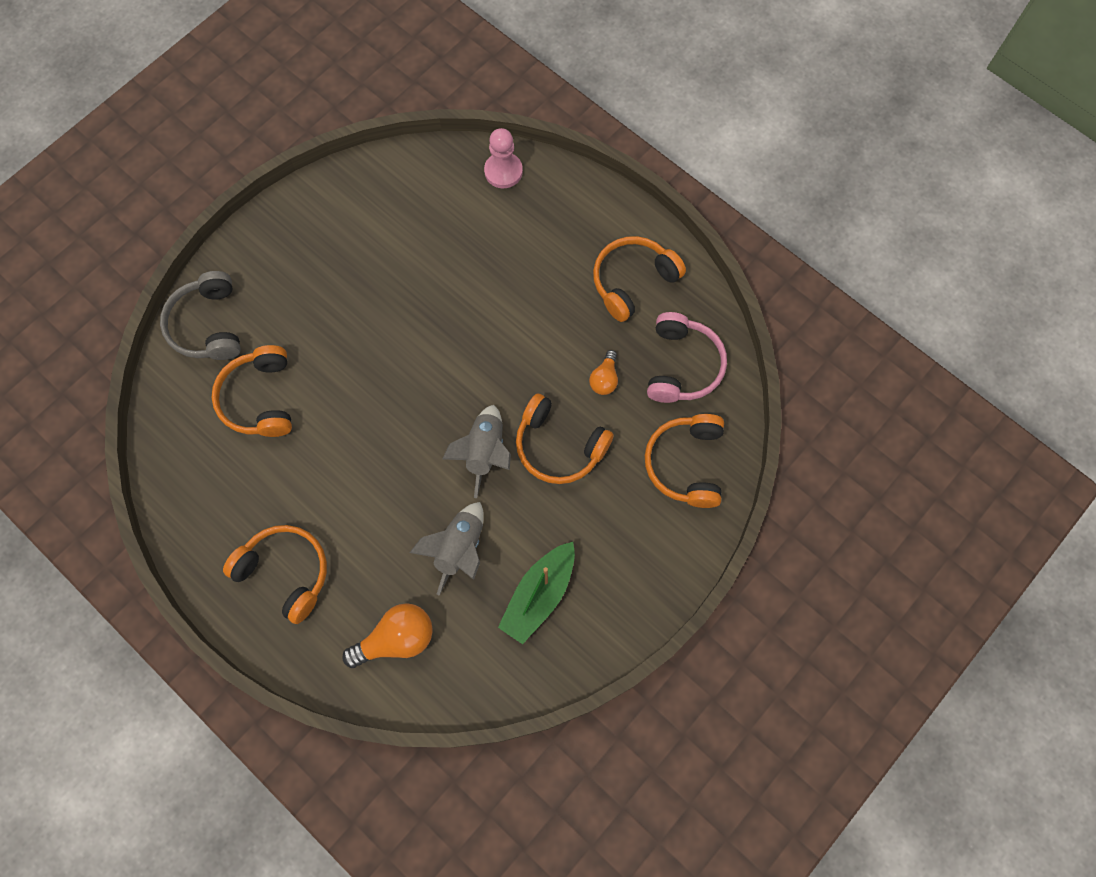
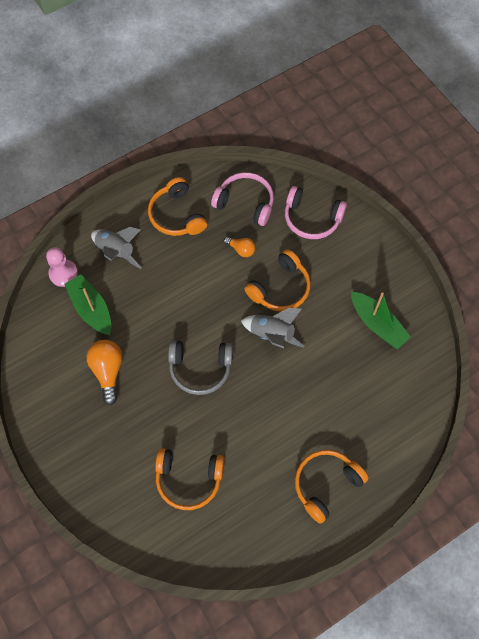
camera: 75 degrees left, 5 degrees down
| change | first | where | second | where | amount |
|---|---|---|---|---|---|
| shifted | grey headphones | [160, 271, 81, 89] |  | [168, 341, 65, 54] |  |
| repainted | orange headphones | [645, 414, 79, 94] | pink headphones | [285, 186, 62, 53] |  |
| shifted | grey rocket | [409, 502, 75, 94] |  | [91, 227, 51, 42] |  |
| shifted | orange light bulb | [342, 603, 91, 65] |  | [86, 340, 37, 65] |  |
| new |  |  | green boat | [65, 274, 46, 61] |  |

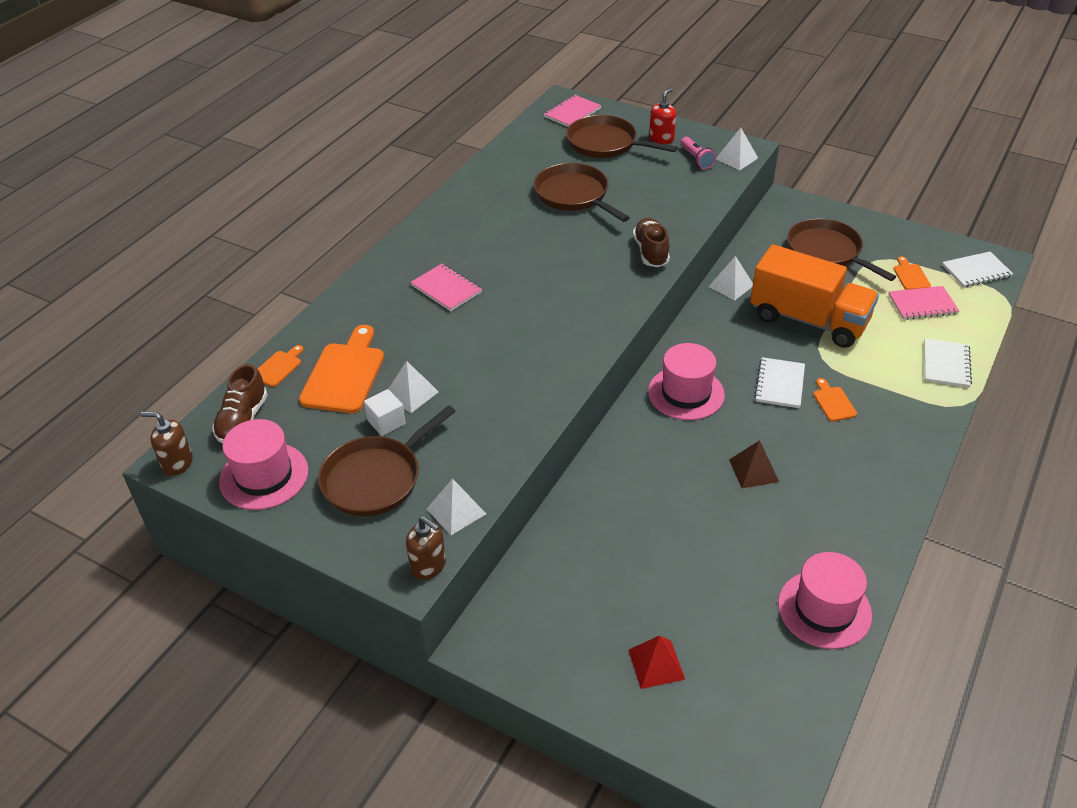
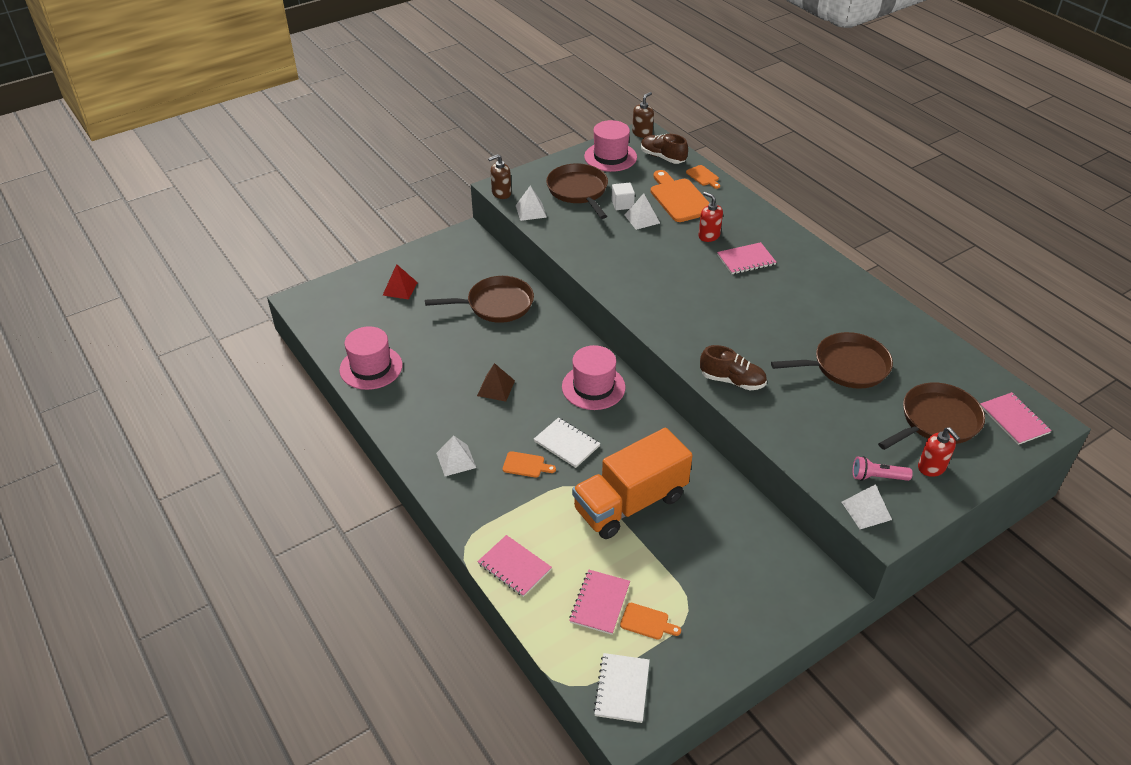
camera: 115 degrees right, 0 degrees up
| change | first | where | second | where | amount |
|---|---|---|---|---|---|
| shifted | brown pan | [787, 218, 109, 63] |  | [425, 276, 109, 47] |  |
| shifted | white pyramid | [708, 256, 45, 45] |  | [436, 435, 40, 41] |  |
| rotated | orange cutting board | [299, 325, 85, 88] |  | [651, 170, 58, 52] | 150 degrees counterclockwise |
| repainted | white notebook | [924, 338, 48, 50] | pink notebook | [477, 535, 75, 62] |  |
| new |  |  | red soap dispenser | [698, 192, 25, 50] |  |

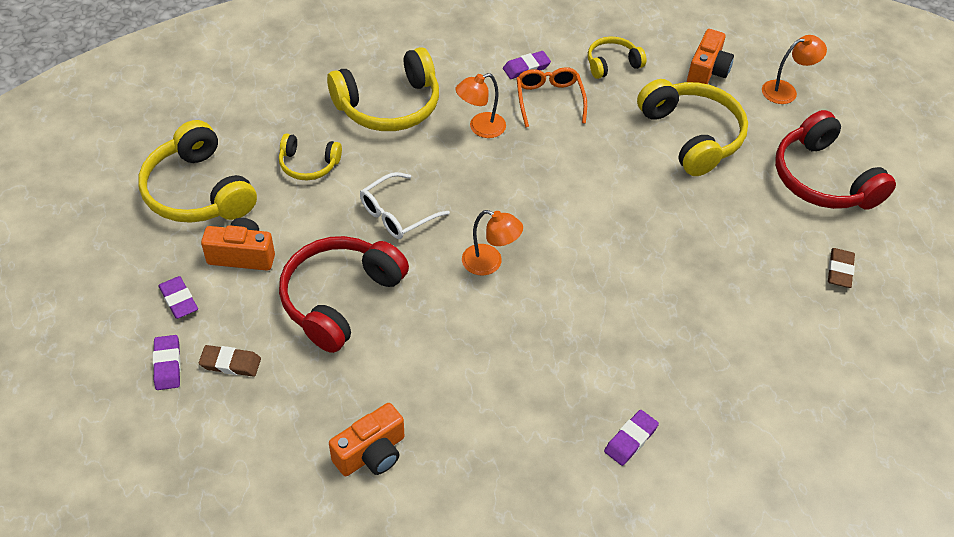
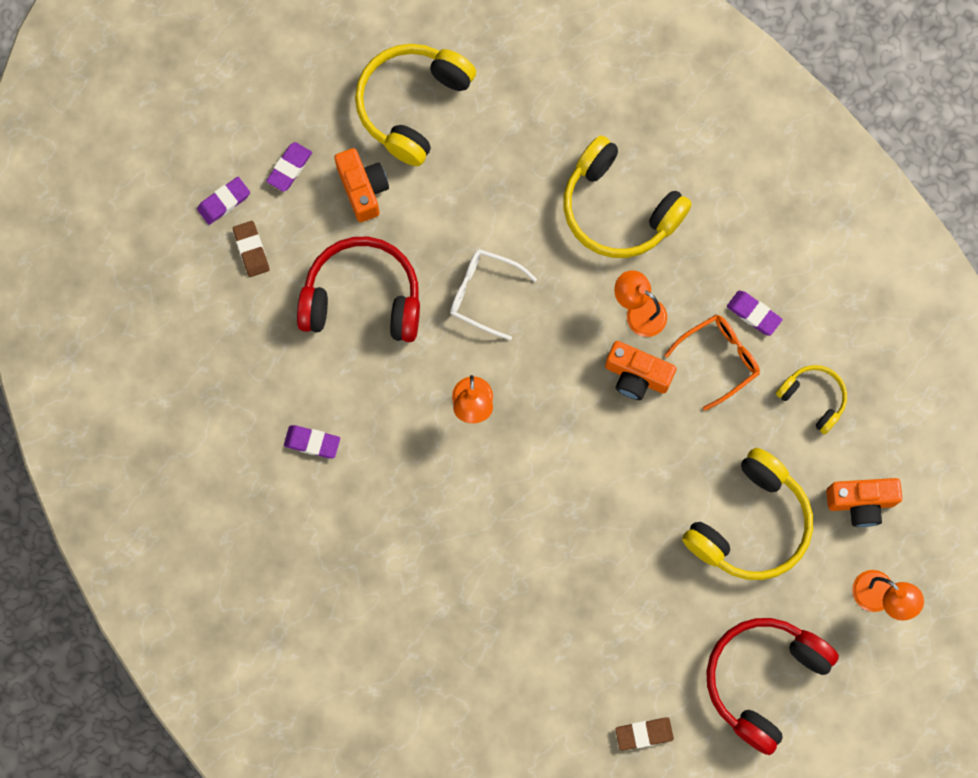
camera: 65 degrees right, 25 degrees up
| change | first | where | second | where | amount |
|---|---|---|---|---|---|
| gone | yellow headphones | [279, 134, 63, 46] |  |  |  |
| shifted | orange camera | [329, 403, 75, 73] |  | [605, 341, 71, 59] |  |
| shifted | purple eraser | [604, 410, 55, 56] |  | [284, 425, 56, 33] |  |

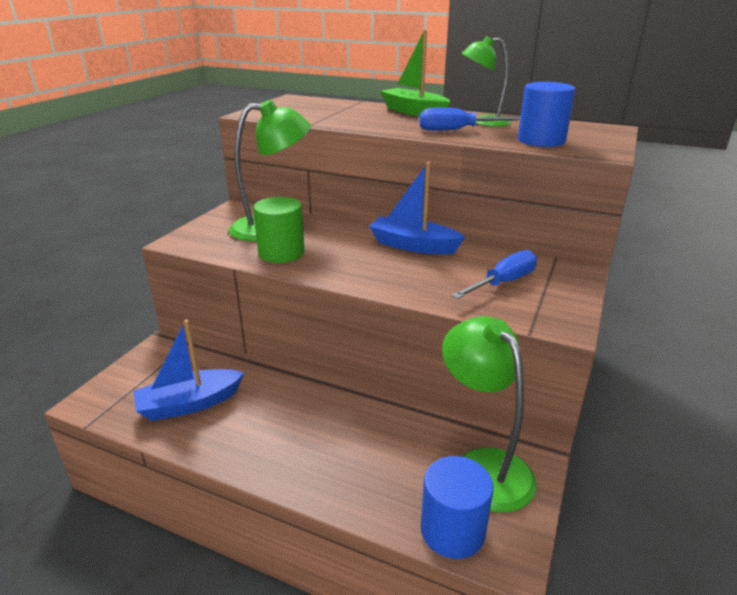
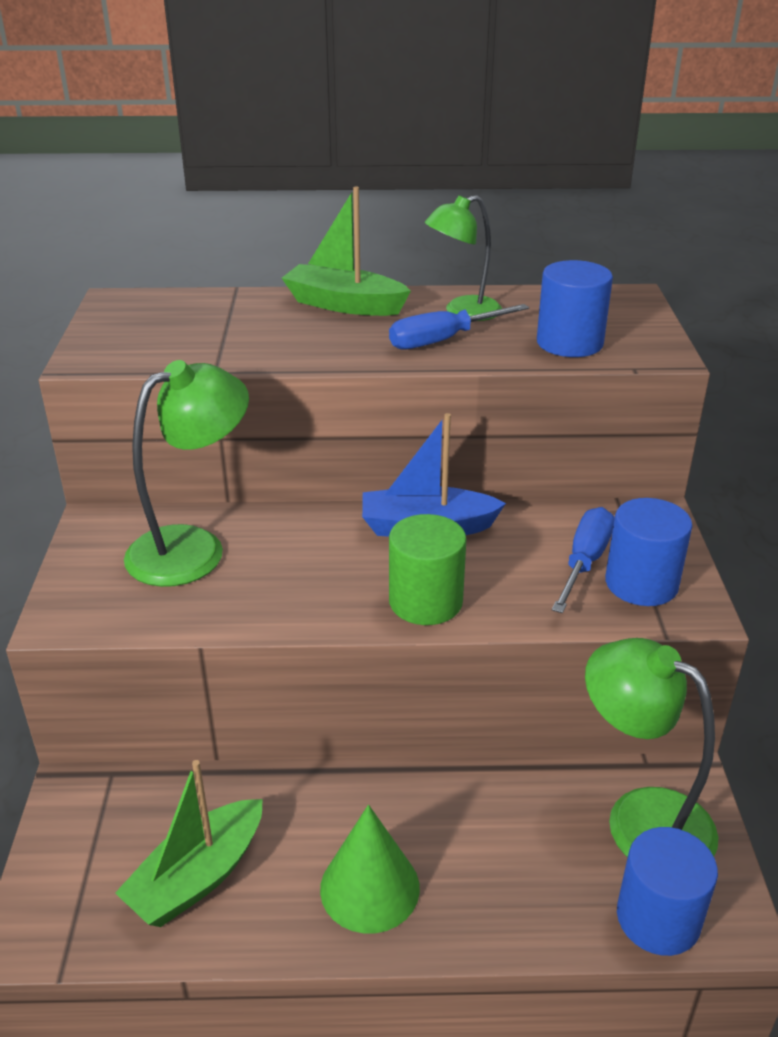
camera: 25 degrees left, 5 degrees up
| change | first | where | second | where | amount |
|---|---|---|---|---|---|
| shifted | green cylinder | [253, 197, 52, 66] |  | [389, 514, 78, 111] |  |
| repainted | blue boat | [133, 319, 111, 102] | green boat | [115, 760, 148, 167] |  |
| new |  |  | blue cylinder | [605, 498, 87, 108] |  |
| new |  |  | green cone | [320, 805, 100, 129] |  |

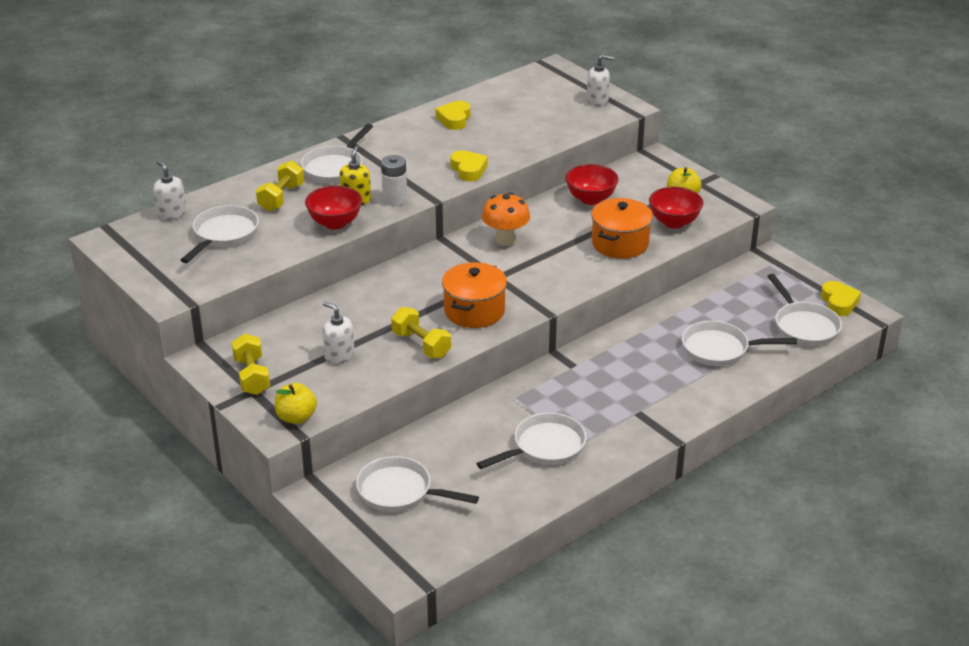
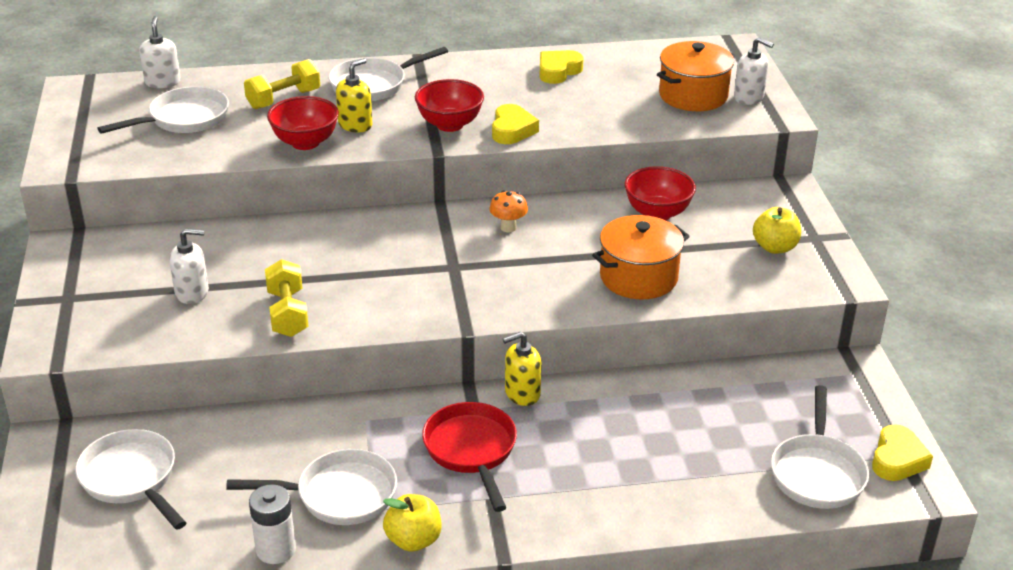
camera: 30 degrees right, 0 degrees up
| change | first | where | second | where | amount |
|---|---|---|---|---|---|
| shifted | white battery | [381, 155, 26, 51] |  | [249, 484, 47, 80] |  |
| shifted | red bowl | [649, 187, 54, 42] |  | [415, 79, 69, 53] |  |
| scaled | orange mushroom | [482, 192, 48, 54] |  | [490, 190, 38, 42] | x0.61 |
| shifted | orange pot | [442, 262, 65, 66] |  | [657, 41, 78, 70] |  |
| rotated | white soap dispenser | [323, 301, 31, 63] |  | [170, 228, 39, 76] | 105 degrees clockwise |
| gone | white pan | [682, 321, 115, 45] |  |  |  |
| gone | yellow dumbbell | [232, 334, 38, 61] |  |  |  |
| shifted | yellow apple | [275, 383, 42, 41] |  | [383, 494, 58, 58] |  |
| new |  |  | yellow soap dispenser | [503, 332, 39, 74] |  |
| new |  |  | red pan | [422, 402, 95, 110] |  |

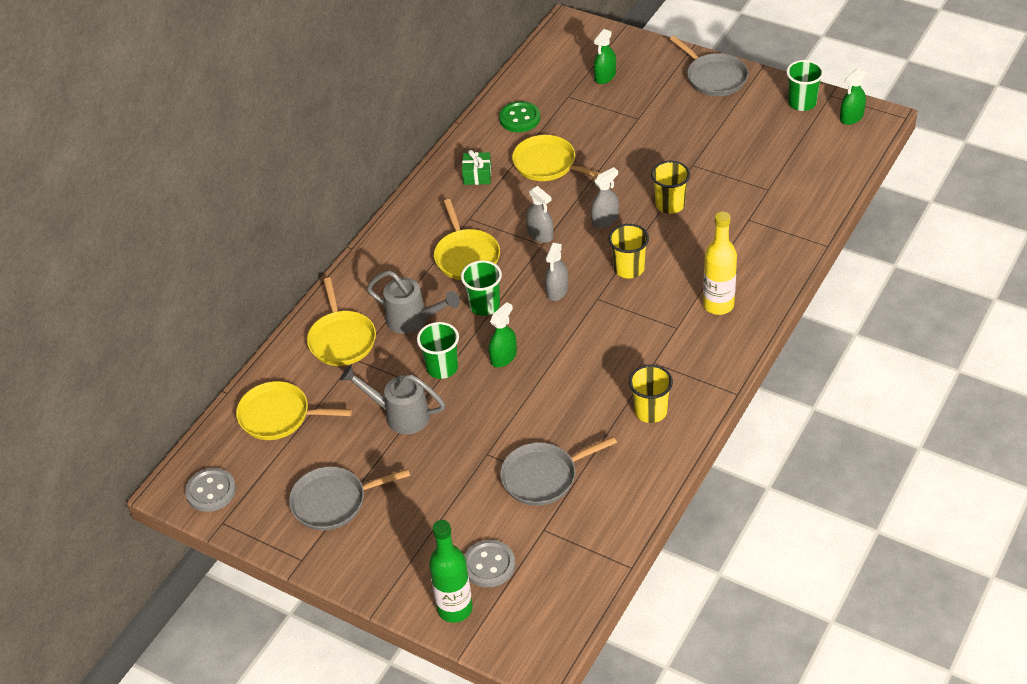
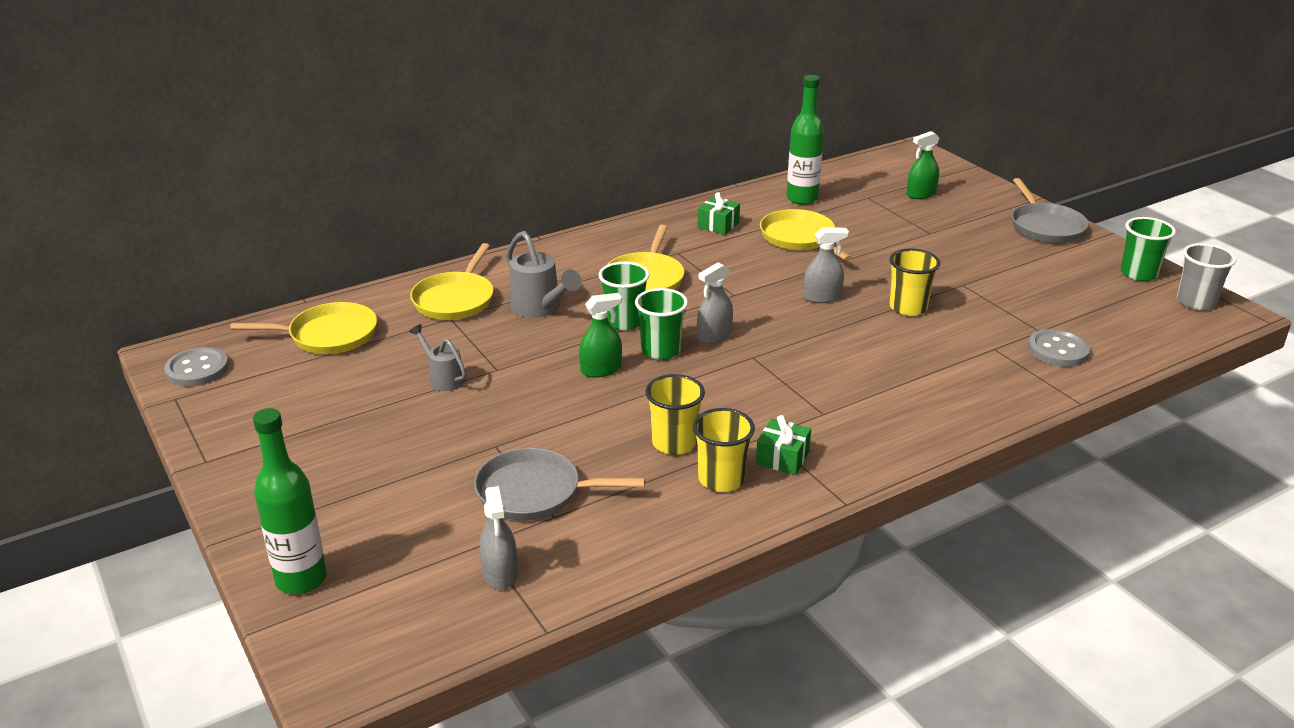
camera: 25 degrees right, 15 degrees down
| change | first | where | second | where | amount |
|---|---|---|---|---|---|
| swapped | green spray bottle | [840, 68, 26, 57] | grey cup | [1177, 243, 59, 67] |  |
| swapped | green button | [499, 101, 41, 31] | green bottle | [787, 75, 37, 130] |  |
| shifted | grey spray bottle | [526, 186, 27, 57] |  | [480, 486, 38, 104] |  |
| gone | yellow bottle | [703, 212, 34, 103] |  |  |  |
| shifted | yellow cup | [608, 224, 41, 54] |  | [645, 374, 60, 81] |  |
| shifted | green cup | [417, 322, 42, 57] |  | [635, 288, 53, 72] |  |
| scaled | grey watering can | [340, 365, 105, 70] |  | [409, 324, 57, 67] | x0.63 |
| rotated | yellow pan | [236, 381, 116, 59] |  | [230, 302, 147, 52] | 135 degrees clockwise |
| gone | grey pan | [289, 467, 121, 64] |  |  |  |
| shifted | grey button | [464, 540, 51, 47] |  | [1028, 329, 62, 38] |  |
| new |  |  | green gift | [756, 415, 55, 60] |  |

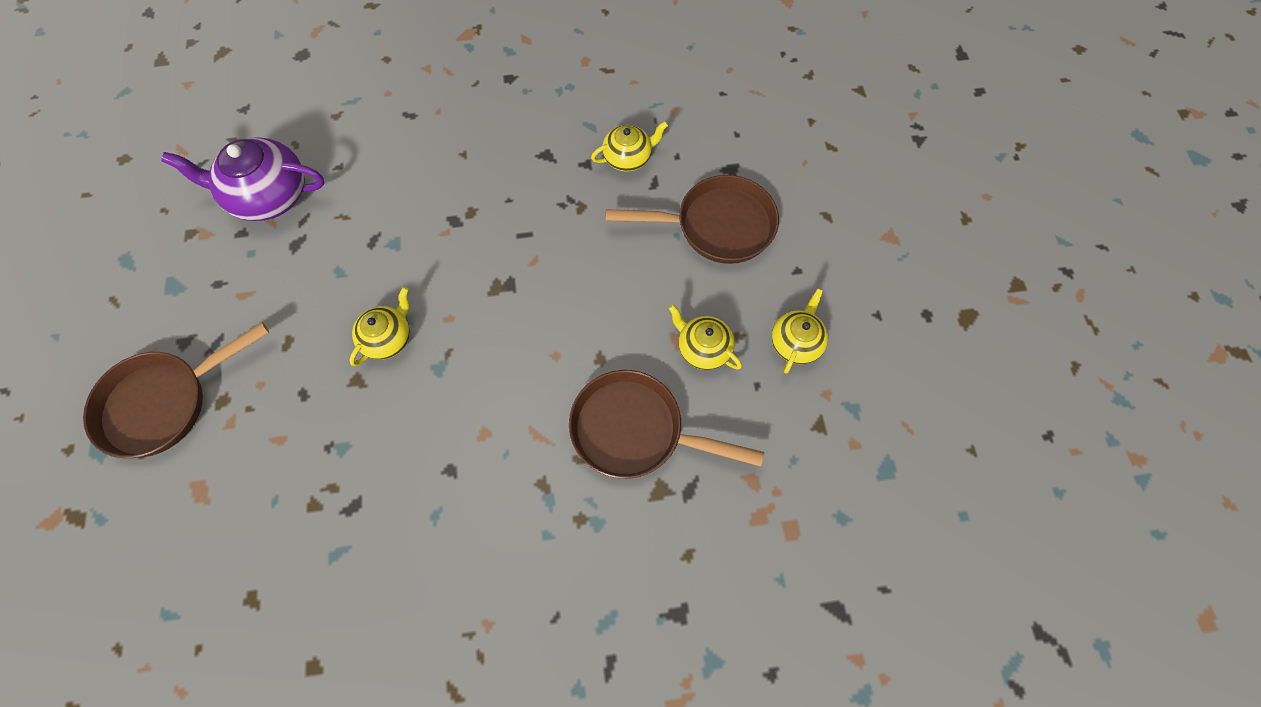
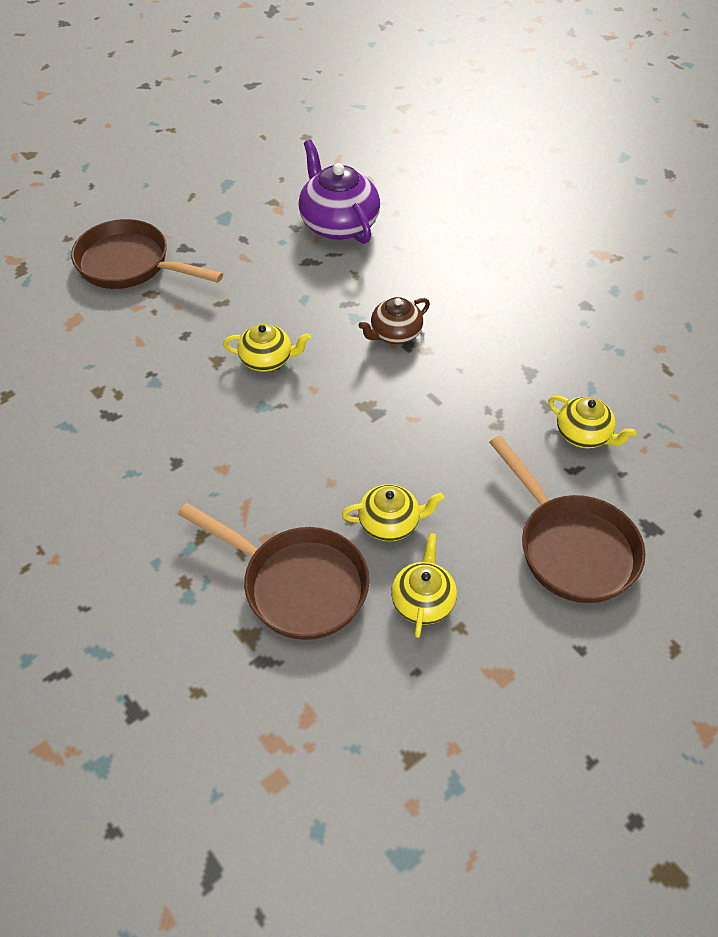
camera: 60 degrees right, 15 degrees down
| change | first | where | second | where | amount |
|---|---|---|---|---|---|
| shifted | yellow teapot | [772, 288, 56, 86] |  | [342, 484, 102, 57] |  |
| rotated | brown pan | [569, 370, 195, 109] |  | [178, 503, 192, 137] | 135 degrees clockwise |
| new |  |  | brown teapot | [358, 297, 72, 47] |  |

